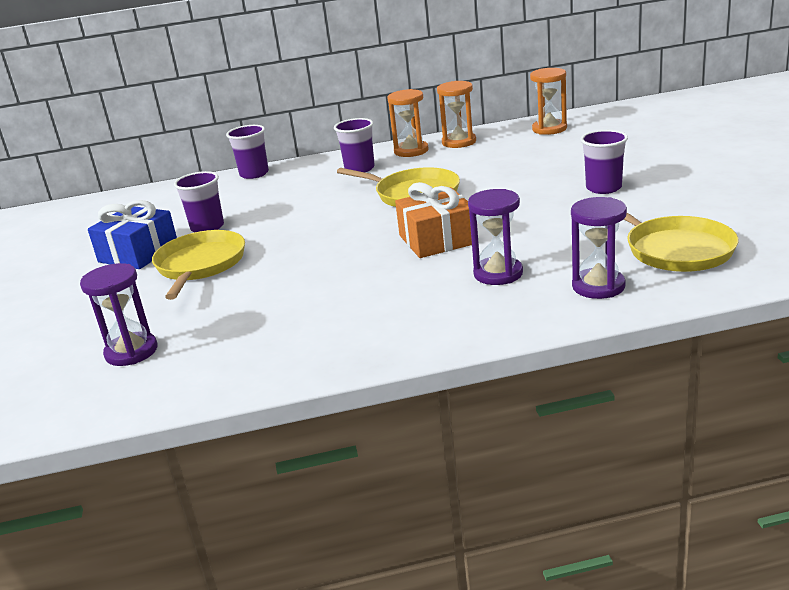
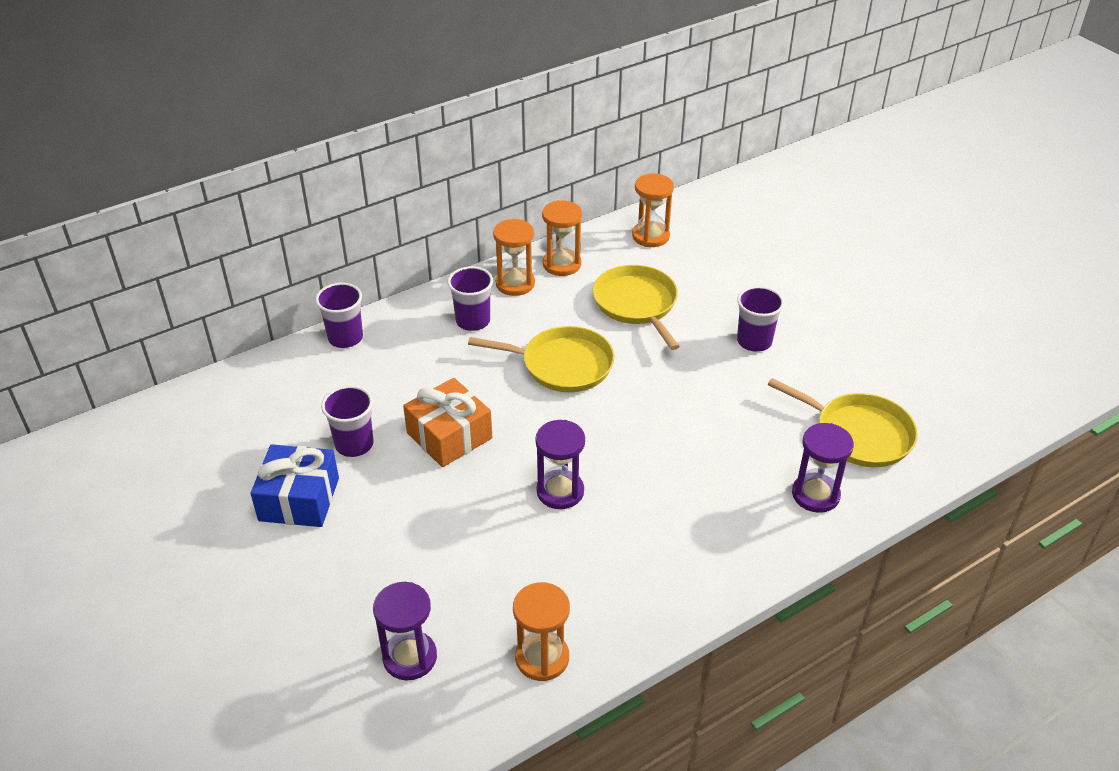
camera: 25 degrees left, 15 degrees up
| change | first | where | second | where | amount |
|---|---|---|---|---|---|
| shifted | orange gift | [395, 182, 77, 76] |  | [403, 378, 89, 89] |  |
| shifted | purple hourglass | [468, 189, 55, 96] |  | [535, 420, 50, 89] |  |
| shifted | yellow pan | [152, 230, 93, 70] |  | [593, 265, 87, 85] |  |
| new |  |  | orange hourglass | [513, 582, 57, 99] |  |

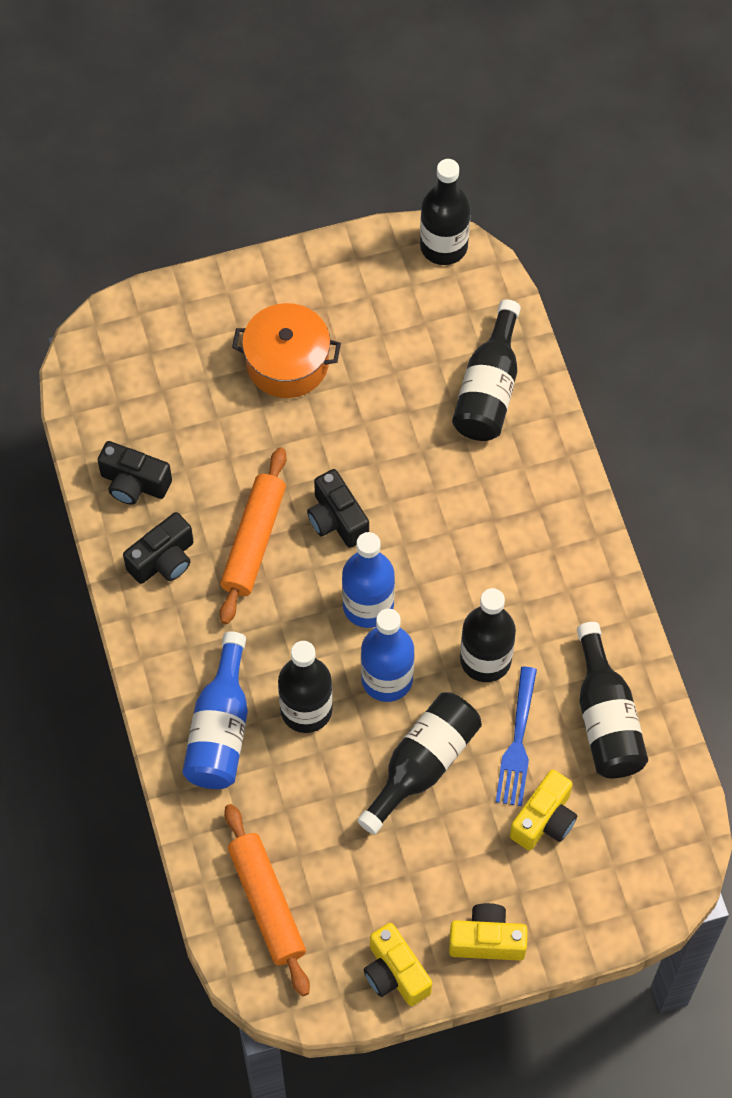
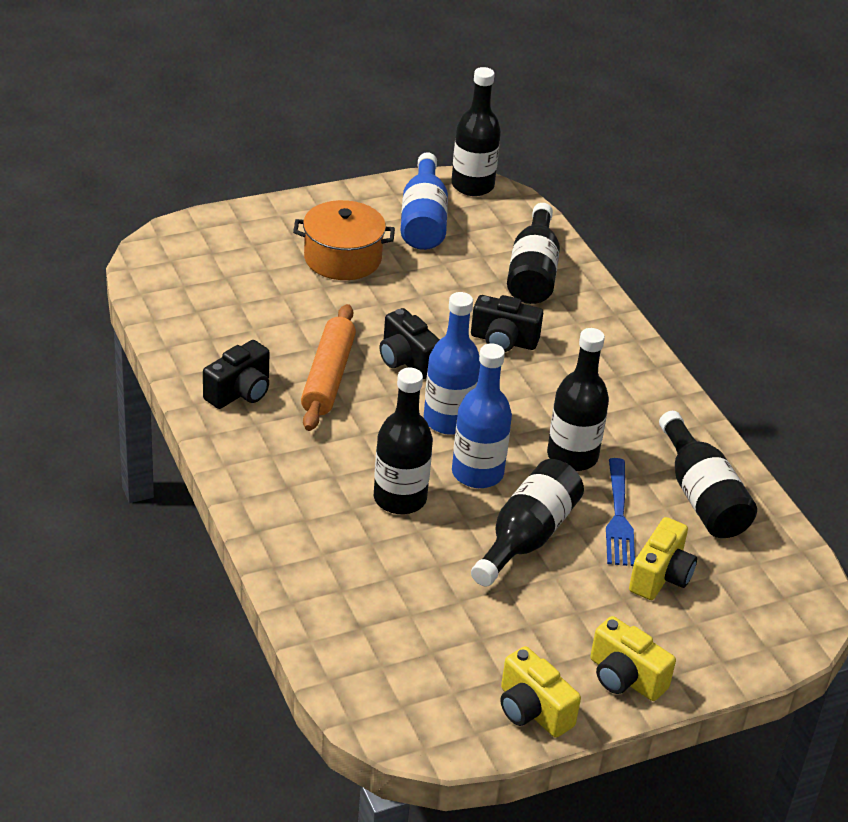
camera: 10 degrees left, 25 degrees down
| change | first | where | second | where | amount |
|---|---|---|---|---|---|
| shifted | black camera | [98, 441, 74, 64] |  | [471, 295, 72, 57] |  |
| shifted | blue bottle | [182, 631, 66, 158] |  | [400, 153, 48, 97] |  |
| gone | orange rolling pin | [224, 804, 86, 192] |  |  |  |
| rotated | yellow camera | [449, 903, 79, 58] |  | [590, 616, 86, 85] | 135 degrees counterclockwise |

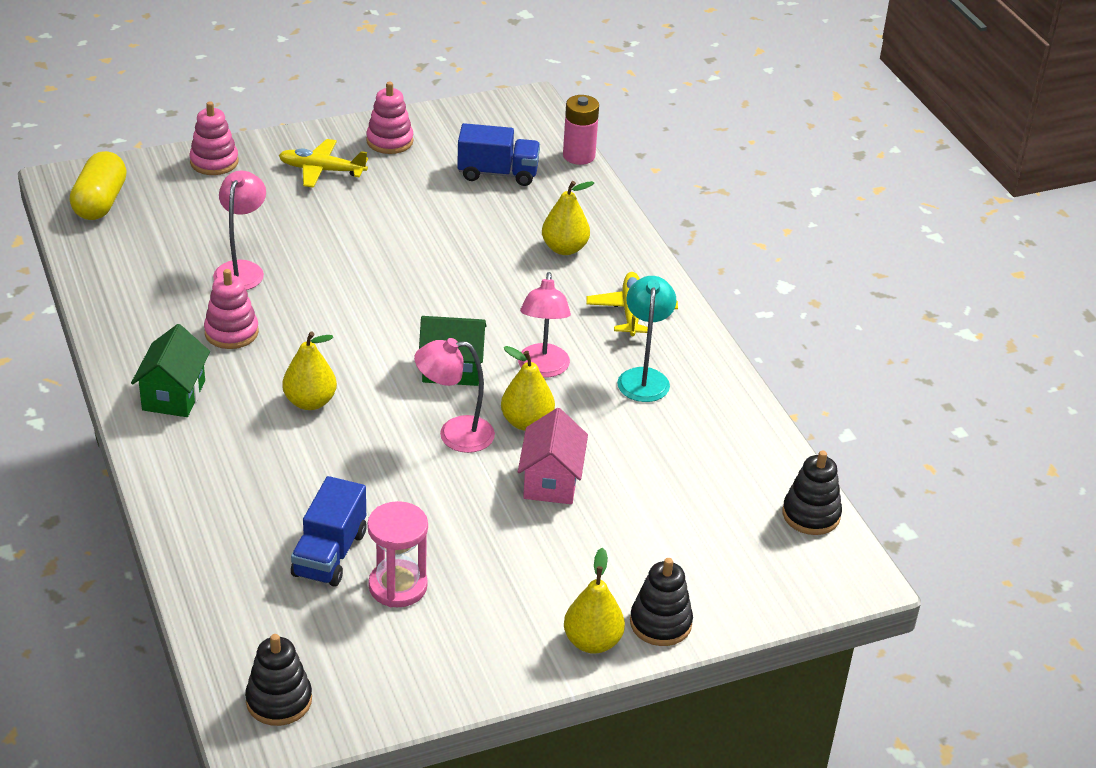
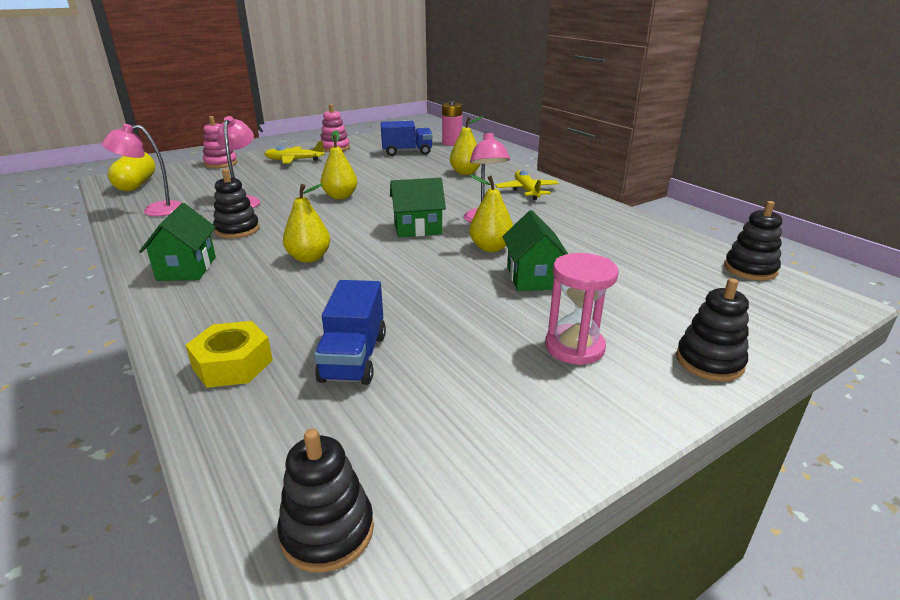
camera: 10 degrees left, 10 degrees down
| change | first | where | second | where | amount |
|---|---|---|---|---|---|
| repainted | pink stacking toy | [204, 269, 55, 80] | black stacking toy | [213, 169, 47, 69] |  |
| gone | turquoise lamp | [617, 276, 59, 126] |  |  |  |
| shifted | pink lamp | [414, 338, 81, 115] |  | [101, 124, 80, 92] |  |
| repainted | pink house | [518, 408, 70, 96] | green house | [503, 210, 65, 81] |  |
| shifted | pink hourglass | [367, 501, 61, 106] |  | [545, 253, 74, 112] |  |
| shifted | yellow pear | [564, 548, 61, 106] |  | [321, 130, 36, 69] |  |
| new |  |  | yellow nut | [186, 321, 87, 67] |  |

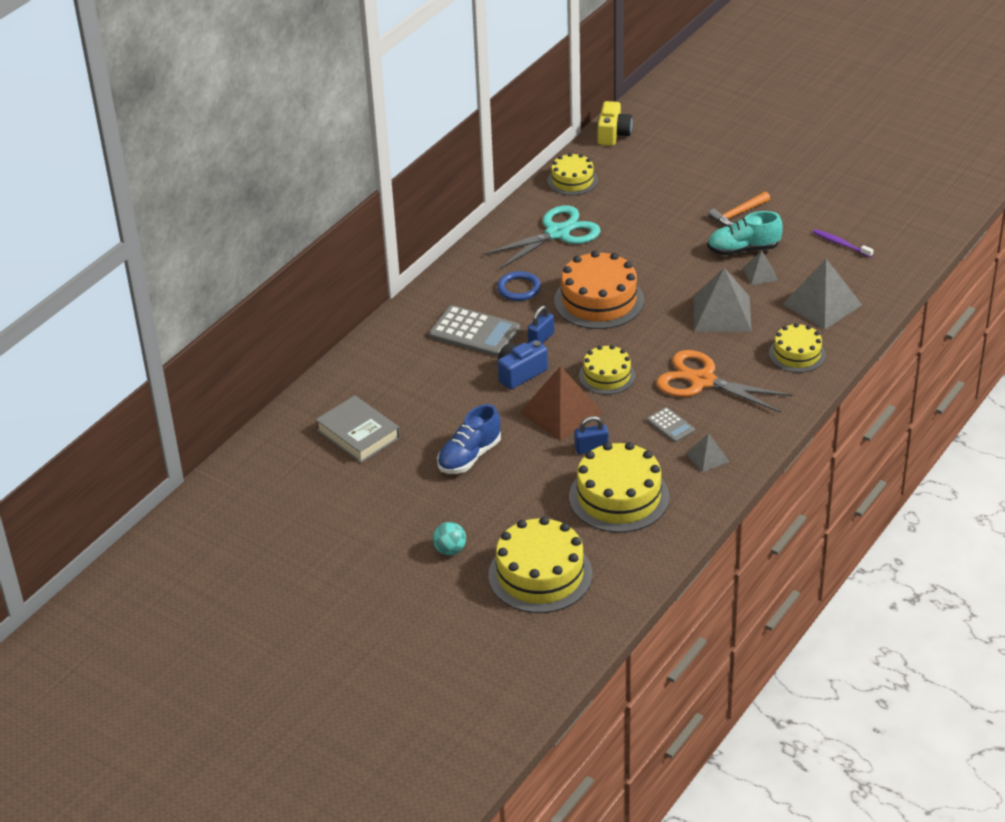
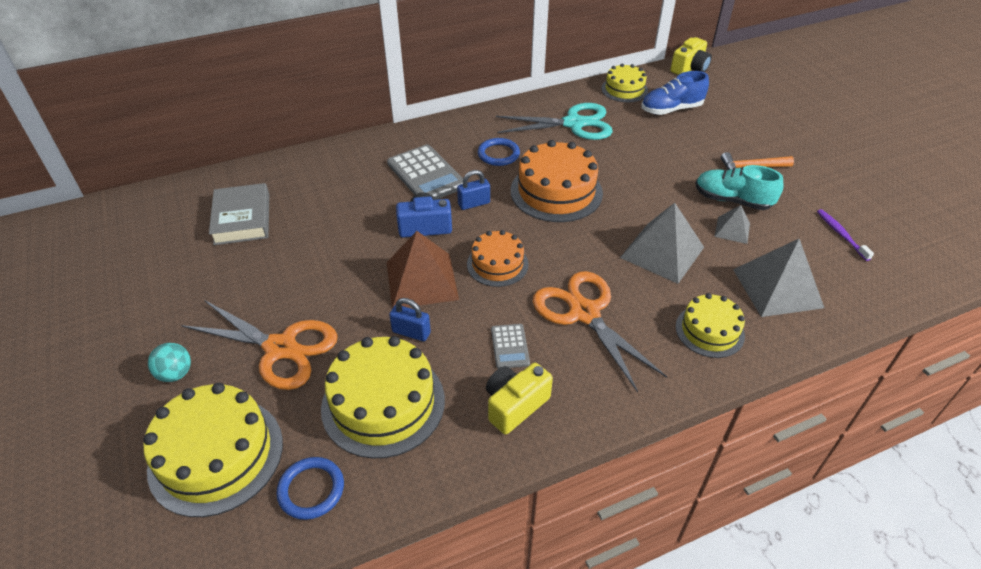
camera: 30 degrees right, 5 degrees up
| change | first | where | second | where | amount |
|---|---|---|---|---|---|
| repainted | yellow cake | [579, 345, 56, 50] | orange cake | [467, 230, 62, 57] |  |
| shifted | blue shoe | [437, 404, 64, 70] |  | [641, 71, 68, 44] |  |
| swapped | grey pyramid | [686, 433, 44, 40] | yellow camera | [486, 363, 67, 72] |  |
| new |  |  | orange scissors | [181, 300, 157, 90] |  |
| new |  |  | blue ring | [276, 457, 68, 63] |  |

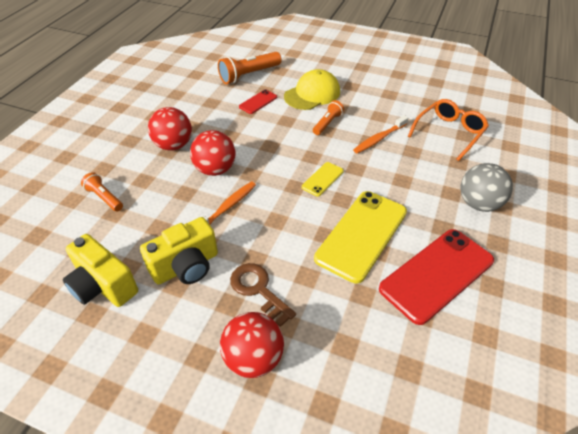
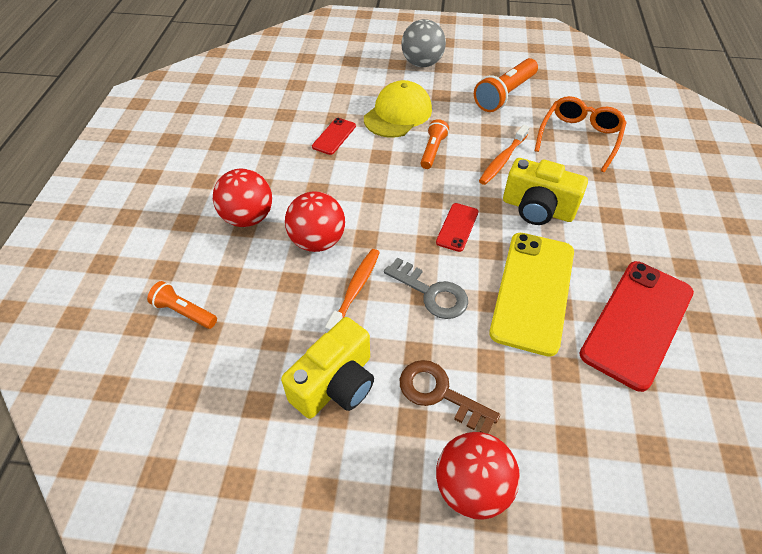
camera: 15 degrees left, 5 degrees up
| change | first | where | second | where | amount |
|---|---|---|---|---|---|
| shifted | orange flashlight | [218, 52, 64, 32] |  | [474, 58, 64, 54] |  |
| repainted | yellow phone | [302, 162, 42, 35] | red phone | [436, 203, 42, 49] |  |
| shifted | grey ball | [460, 163, 53, 49] |  | [401, 19, 45, 48] |  |
| shifted | yellow camera | [63, 234, 75, 73] |  | [503, 158, 85, 67] |  |
| new |  |  | grey key | [384, 257, 84, 62] |  |

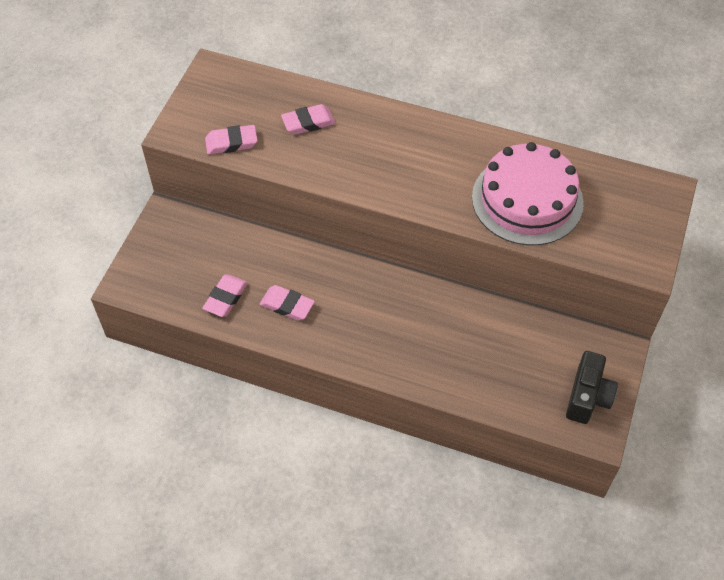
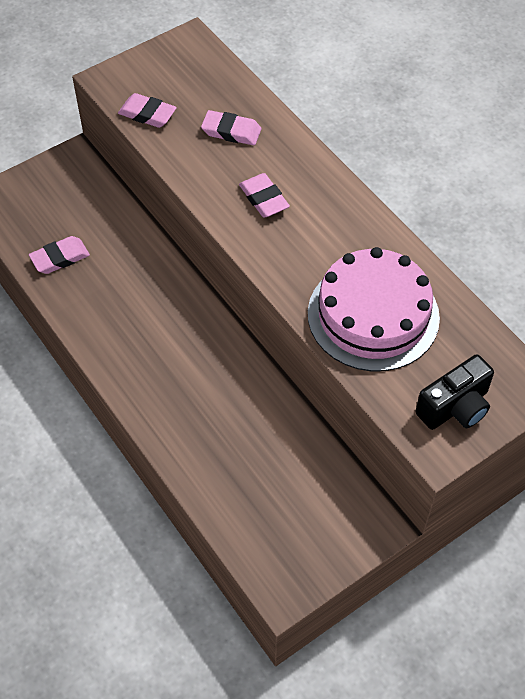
camera: 35 degrees right, 0 degrees up
| change | first | where | second | where | amount |
|---|---|---|---|---|---|
| shifted | pink eraser | [260, 285, 55, 36] |  | [239, 173, 51, 45] |  |
| shifted | black camera | [566, 351, 52, 73] |  | [415, 354, 79, 76] |  |

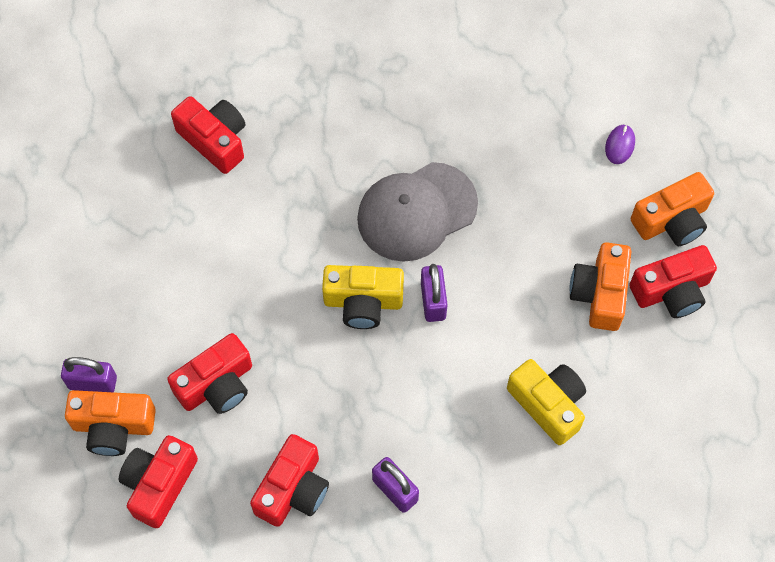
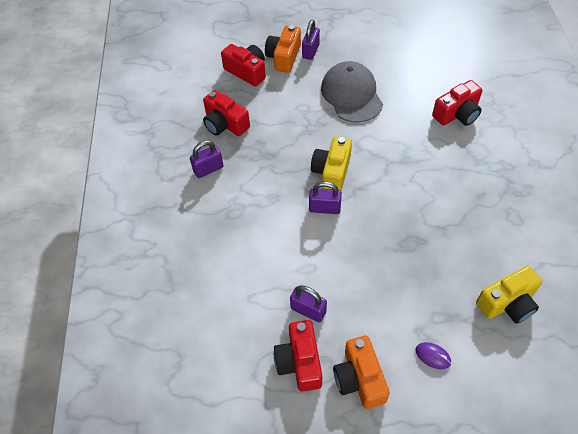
camera: 105 degrees right, 10 degrees down
| change | first | where | second | where | amount |
|---|---|---|---|---|---|
| shifted | grey cap | [357, 162, 121, 100] |  | [321, 61, 62, 62] |  |
| swapped | orange camera | [570, 242, 61, 89] | purple padlock | [290, 285, 37, 37] |  |
| gone | red camera | [167, 333, 85, 81] |  |  |  |
| shifted | yellow camera | [507, 359, 79, 86] |  | [476, 266, 66, 58] |  |

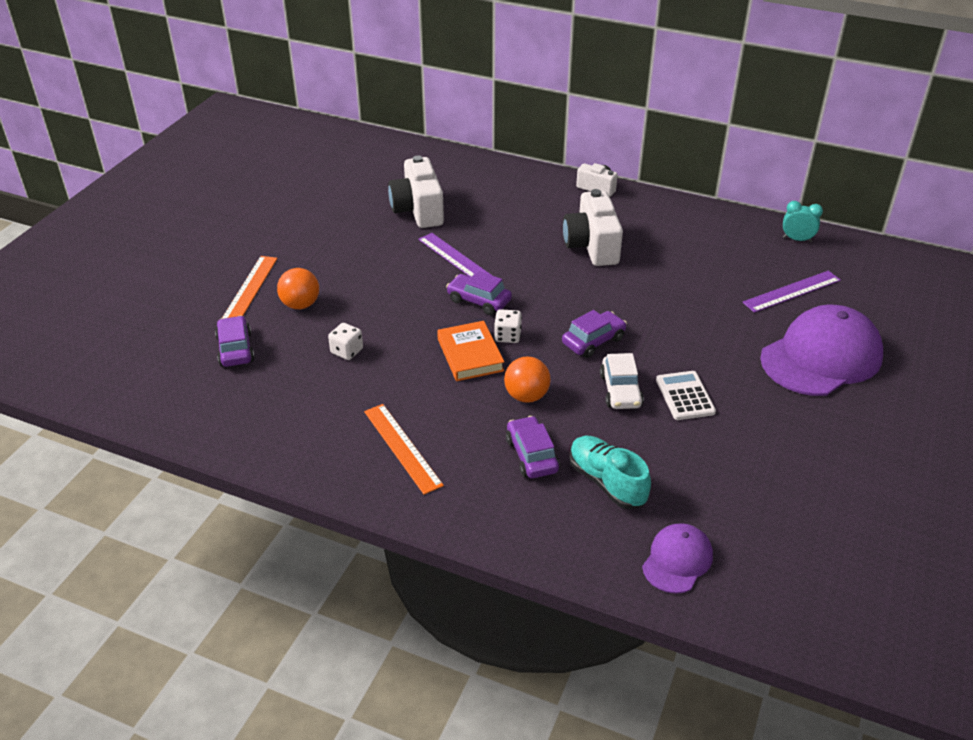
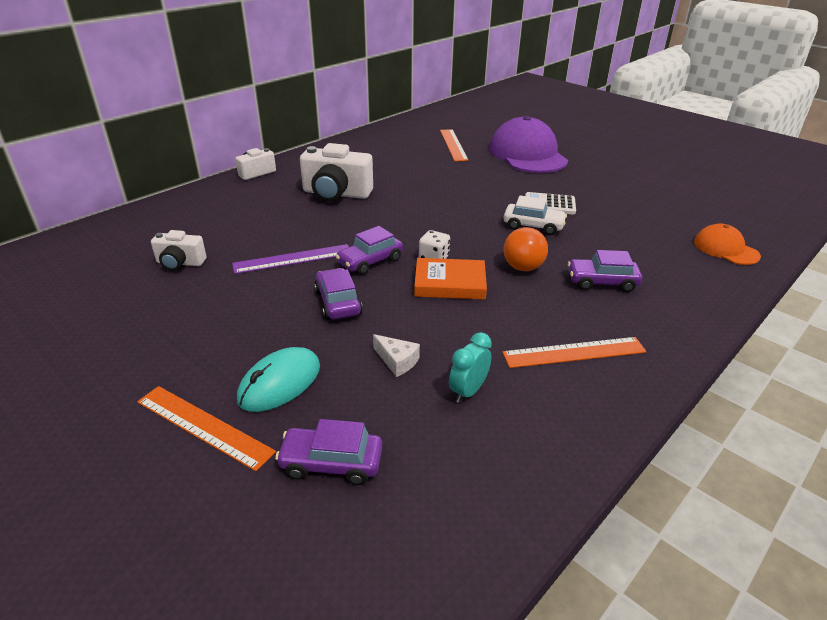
camera: 70 degrees left, 5 degrees down
| change | first | where | second | where | amount |
|---|---|---|---|---|---|
| scaled | white camera | [388, 155, 56, 73] |  | [151, 230, 56, 41] | x0.57 |
| shifted | turquoise clock | [783, 201, 40, 41] |  | [449, 332, 43, 71] |  |
| swapped | orange ball | [277, 268, 42, 41] | turquoise mouse | [237, 347, 83, 65] |  |
| repainted | purple ruler | [742, 271, 99, 42] | orange ruler | [440, 129, 29, 32] |  |
| shifted | purple car | [562, 310, 65, 48] |  | [314, 268, 49, 52] |  |
| swapped | white dice | [328, 323, 35, 37] | white cheese | [373, 334, 47, 43] |  |
| gone | turquoise shoe | [569, 436, 82, 73] |  |  |  |
| repainted | purple cap | [642, 523, 71, 71] | orange cap | [694, 224, 67, 41] |  |

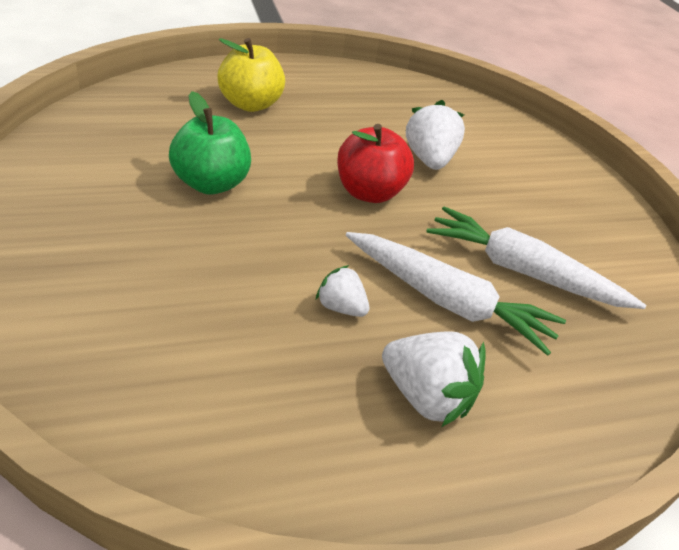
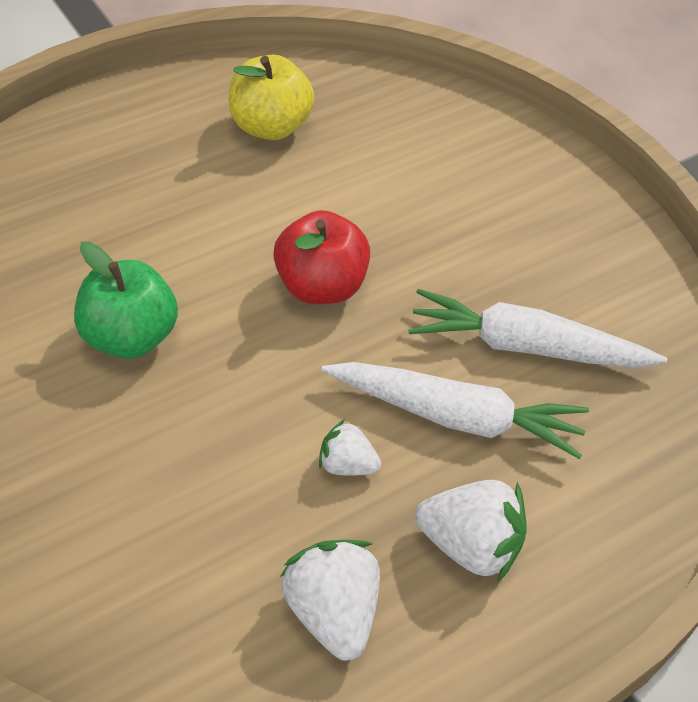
camera: 15 degrees left, 10 degrees up
| change | first | where | second | where | amount |
|---|---|---|---|---|---|
| shifted | yellow apple | [217, 38, 68, 74] |  | [229, 55, 85, 85] |  |
| shifted | white strawberry | [405, 100, 60, 70] |  | [280, 540, 100, 121] |  |

